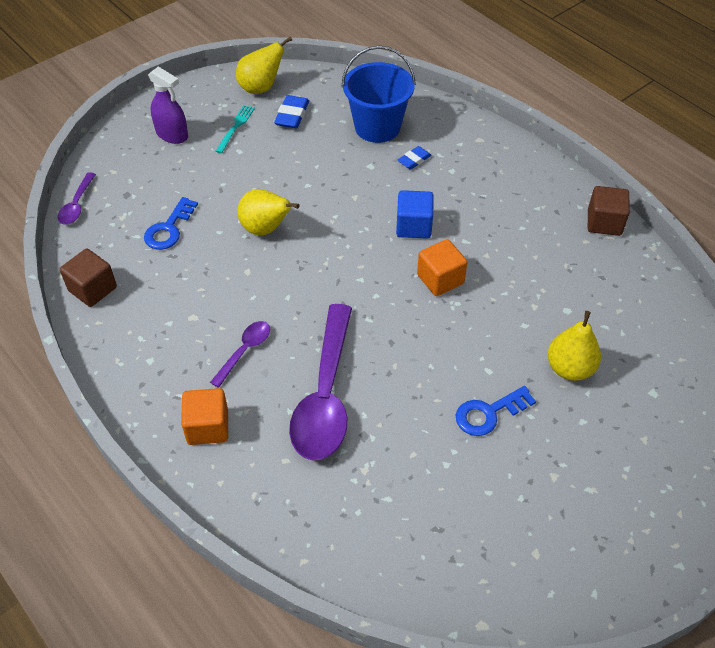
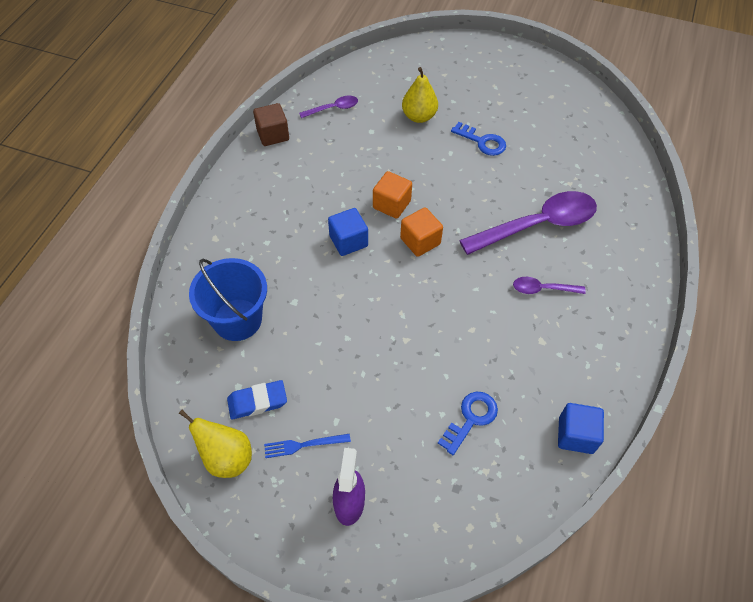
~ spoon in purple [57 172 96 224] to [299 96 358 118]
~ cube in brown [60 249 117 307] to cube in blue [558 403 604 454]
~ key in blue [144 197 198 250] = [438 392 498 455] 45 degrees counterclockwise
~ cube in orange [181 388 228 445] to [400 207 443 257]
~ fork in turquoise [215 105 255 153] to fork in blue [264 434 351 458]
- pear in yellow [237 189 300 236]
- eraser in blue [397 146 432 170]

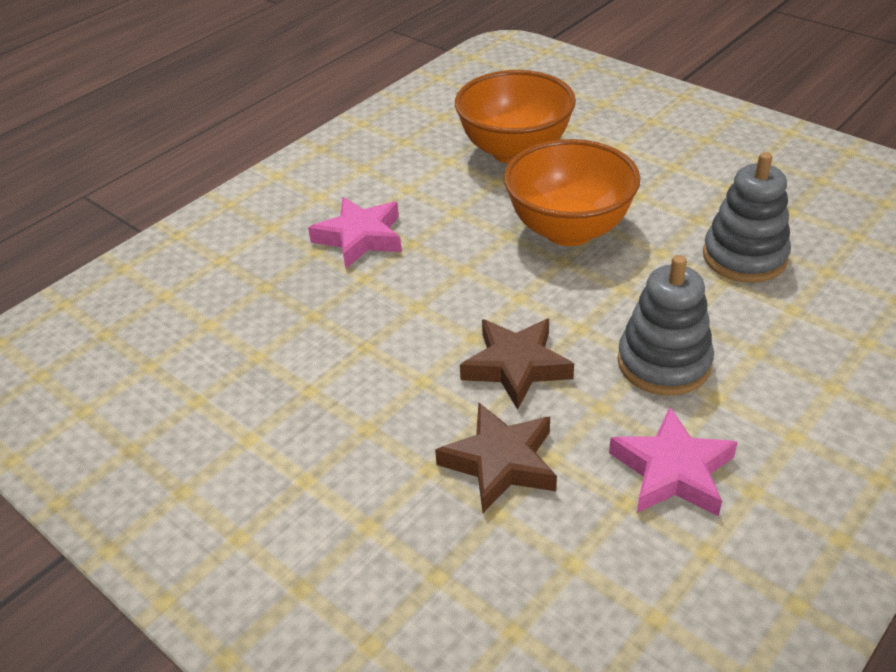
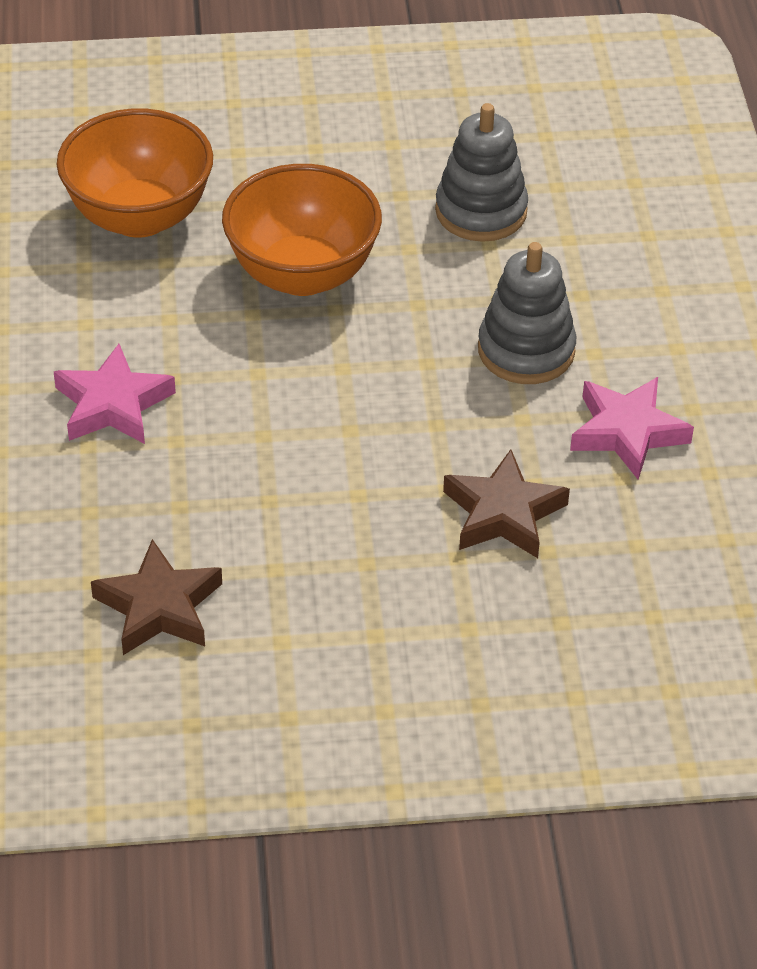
~ star in brown [460 319 574 410] to [91 539 222 655]

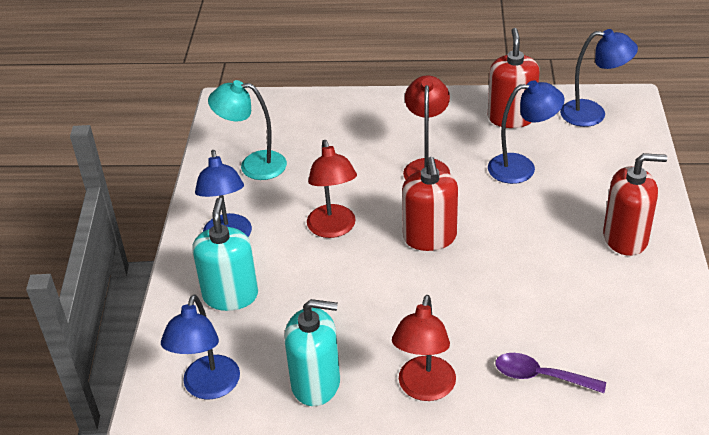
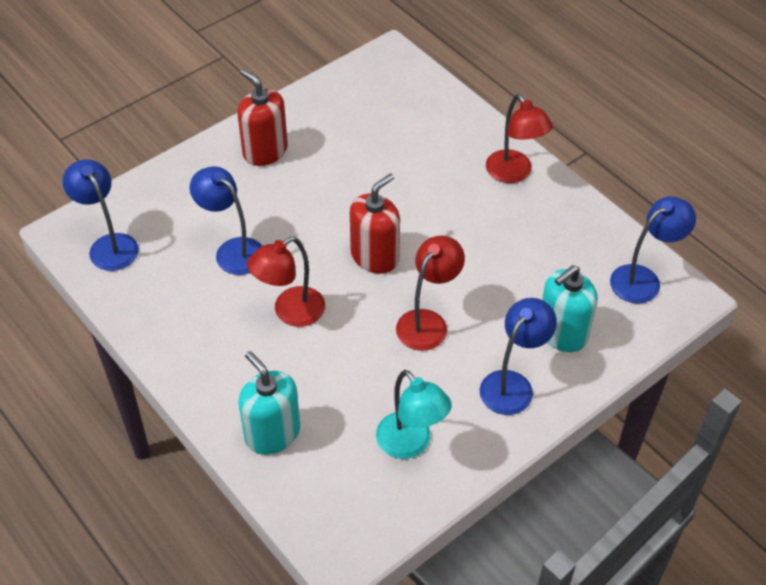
~ soap dispenser in turquoise [284 299 340 406] to [238 351 300 455]
~ lamp in red [392 295 456 401] = [486 94 553 183] 90 degrees clockwise
- soap dispenser in red [488 28 540 128]
- spoon in purple [495 353 606 393]

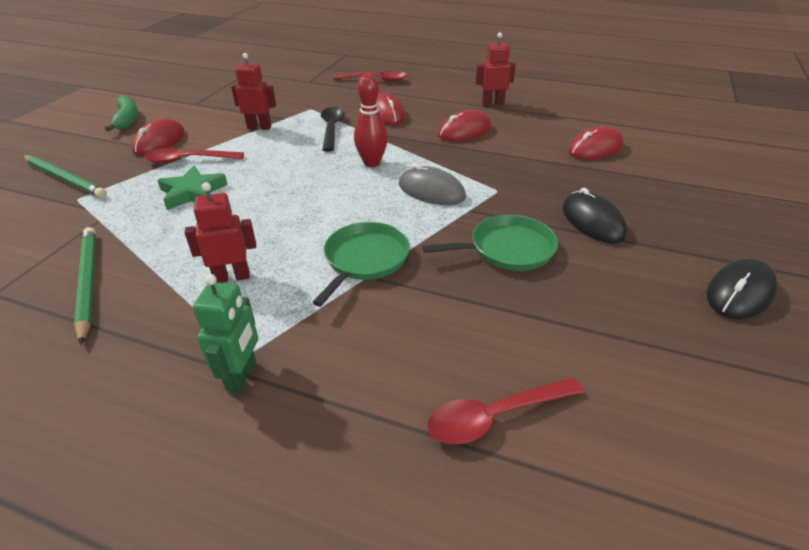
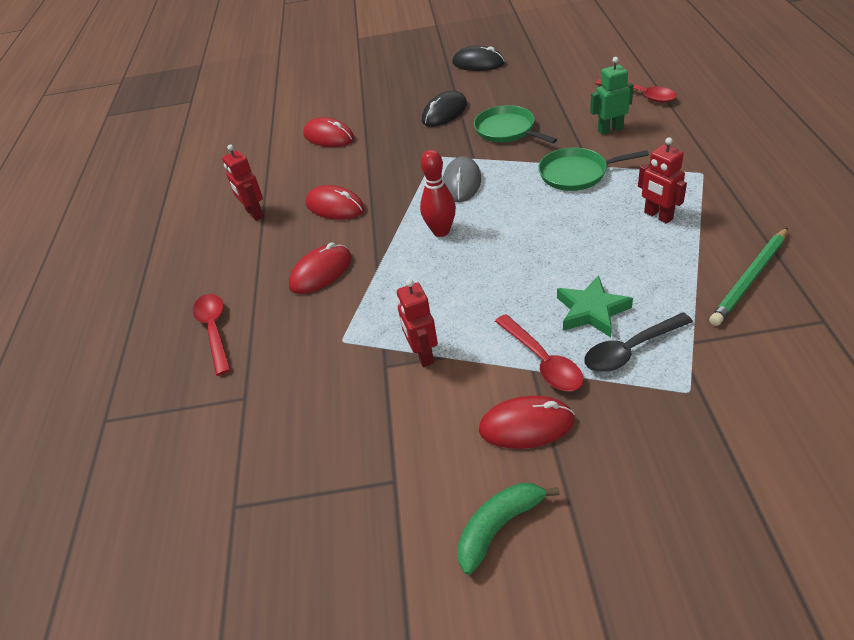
- pencil in green [23 155 107 198]
~ robot in green [193 274 258 393] to [590 57 634 135]
~ spoon in black [321 107 345 152] to [584 313 693 372]

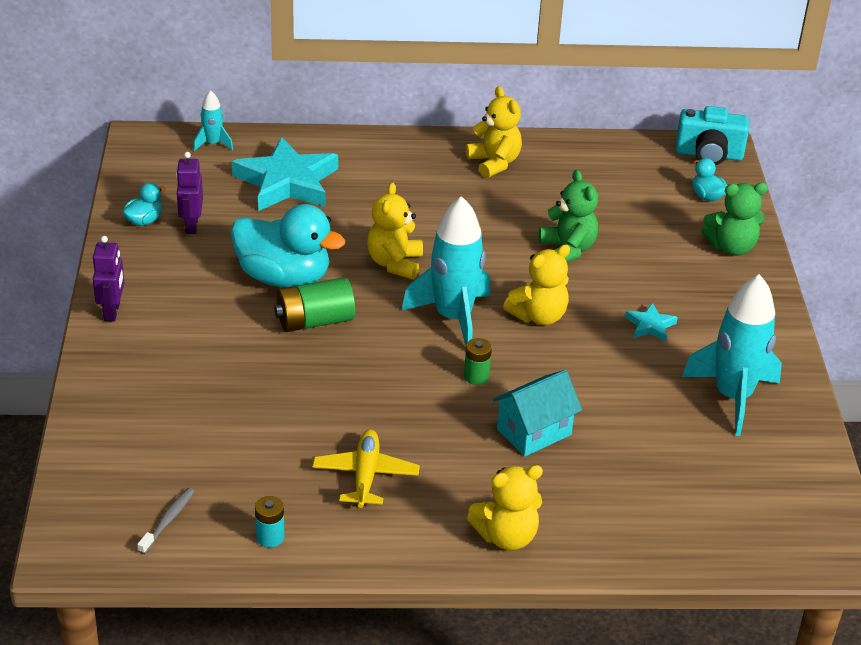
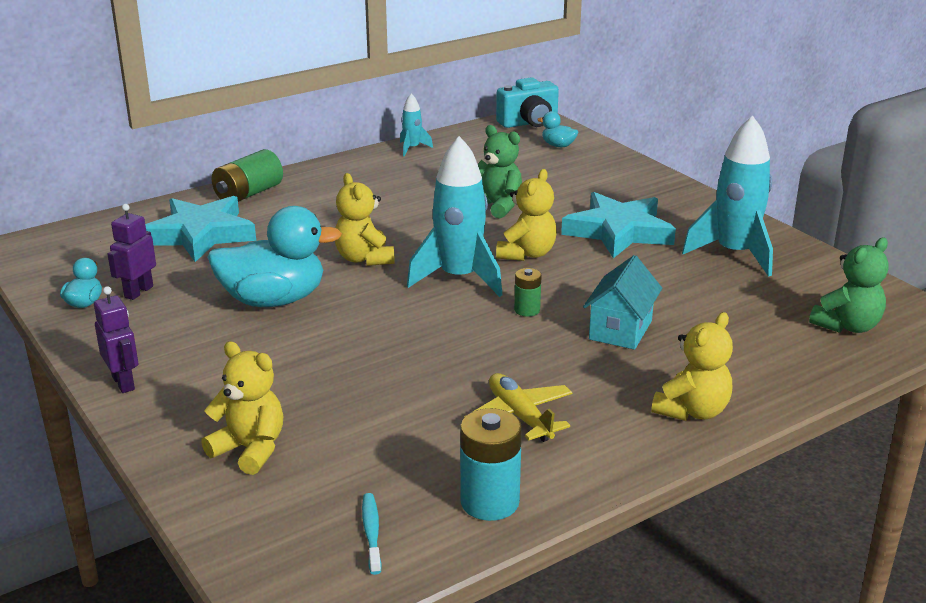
~ toothbrush in grey [137 488 194 554] to toothbrush in turquoise [362 493 382 575]
~ robot in purple [176 152 203 234] = [108 204 156 300] 60 degrees clockwise
~ rocket in turquoise [193 90 233 151] to [400 93 433 156]
~ battery in turquoise [255 496 284 548] = [460 408 522 521] x1.78
~ battery in green [274 277 355 332] to [212 149 283 202]
~ teddy bear in yellow [466 86 522 178] to [201 341 283 475]
~ star in turquoise [625 303 678 342] = [561 192 676 258] x2.28
~ teddy bear in green [702 183 768 256] to [809 238 889 333]

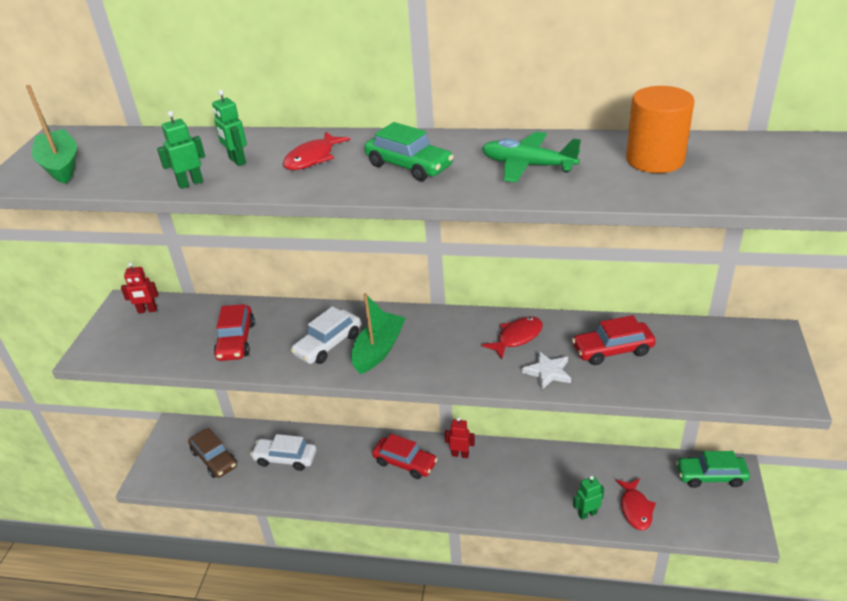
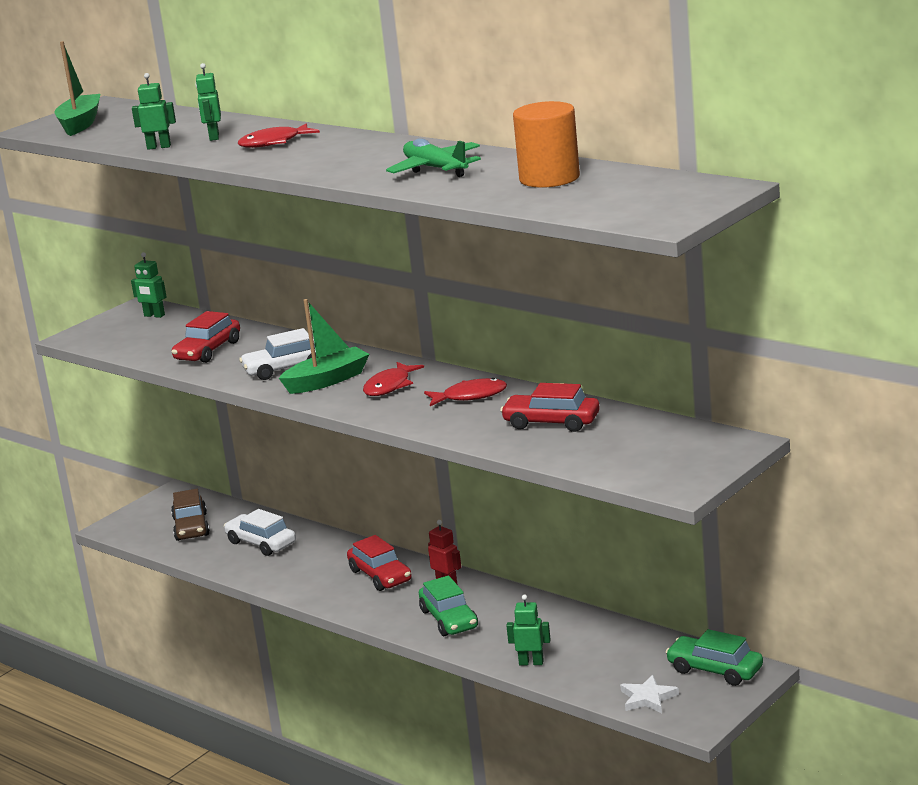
~ robot in red [121 262 159 314] to robot in green [131 252 167 318]
~ car in green [364 122 454 181] to [419 575 478 636]
~ star in white [522 351 571 390] to [620 675 679 713]
~ fish in red [615 479 656 530] to [363 362 424 396]

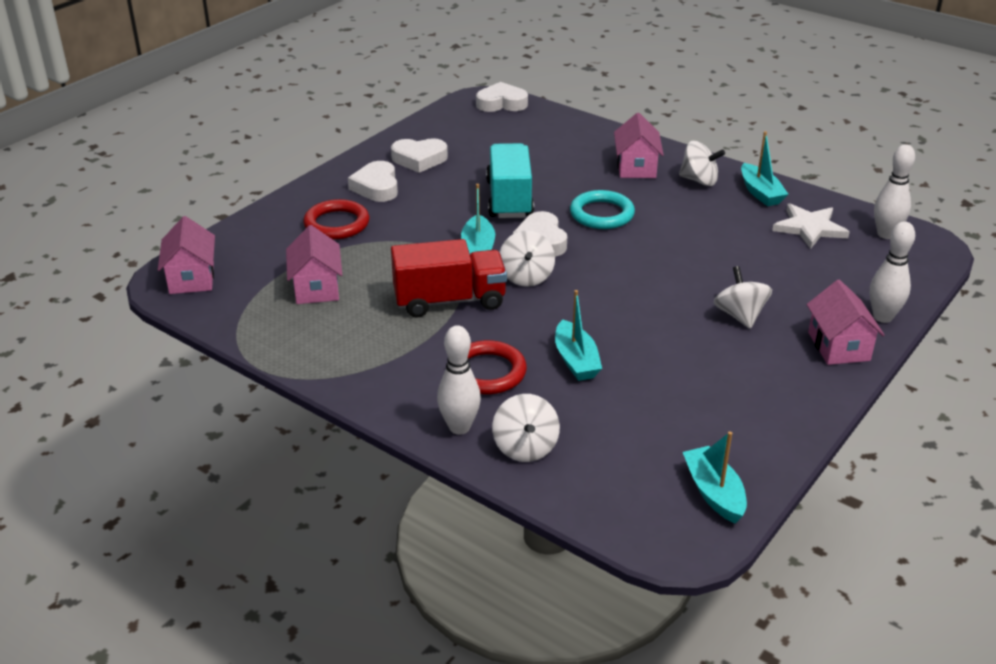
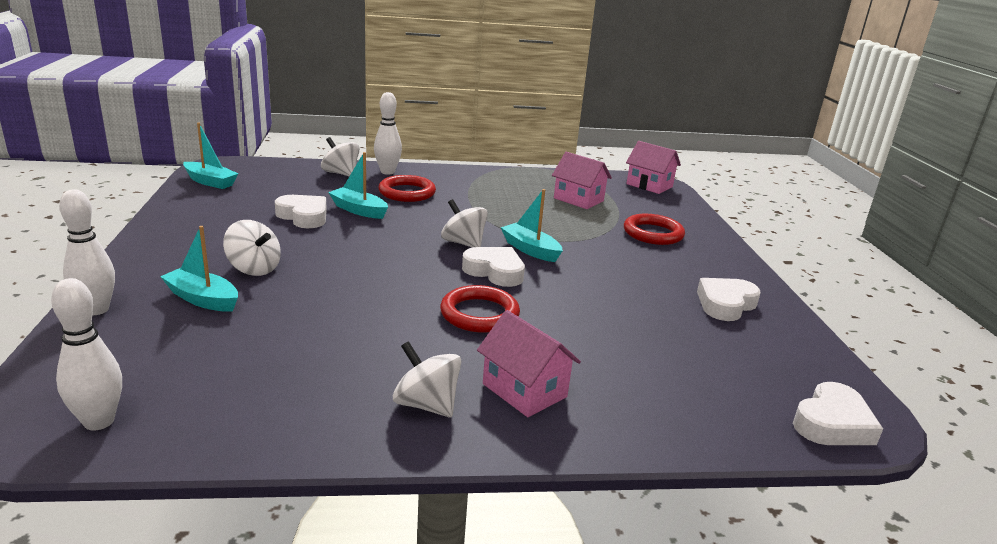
~ heart in white [348 161 398 202] to [275 195 327 228]
- truck in red [391 239 507 317]
- truck in turquoise [486 143 534 218]
~ ring in turquoise [570 190 635 229] to ring in red [440 285 520 333]
~ spinning top in white [679 141 725 186] = [393 341 462 417] 60 degrees clockwise
~ boat in turquoise [741 131 788 206] to [160 226 238 312]
- star in white [772 204 850 249]
- house in pink [807 280 885 365]

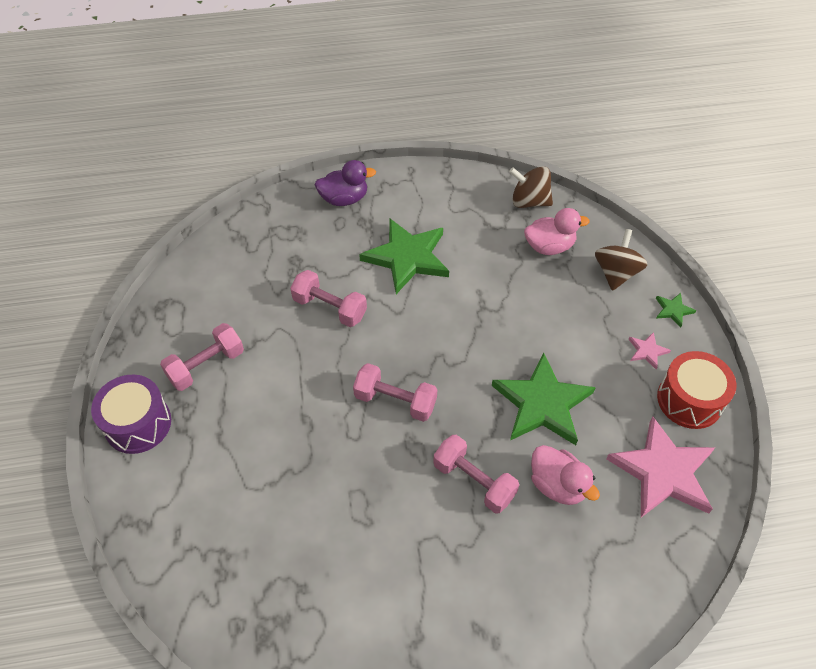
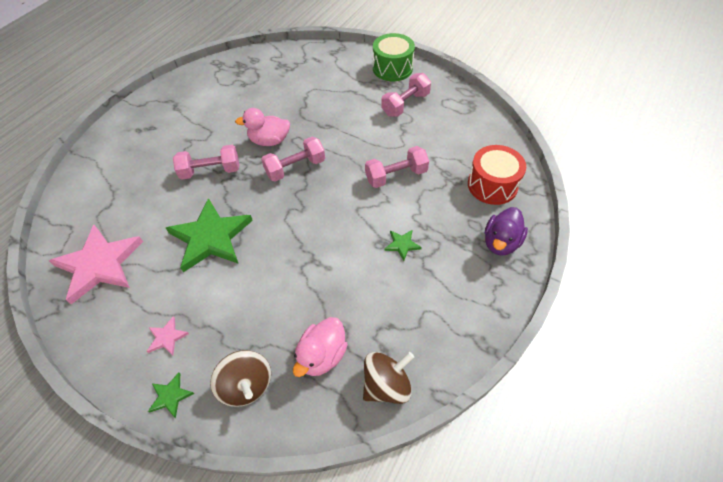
~ drum in purple [91 374 171 454] to drum in green [373 33 415 81]
~ dumbbell in pink [160 323 244 391] = [381 73 431 117] 45 degrees clockwise
~ star in green [359 219 449 294] = [384 230 422 261] x0.43
~ duck in pink [531 445 600 505] to [235 108 290 146]
~ drum in red [657 351 736 429] to [468 145 526 205]

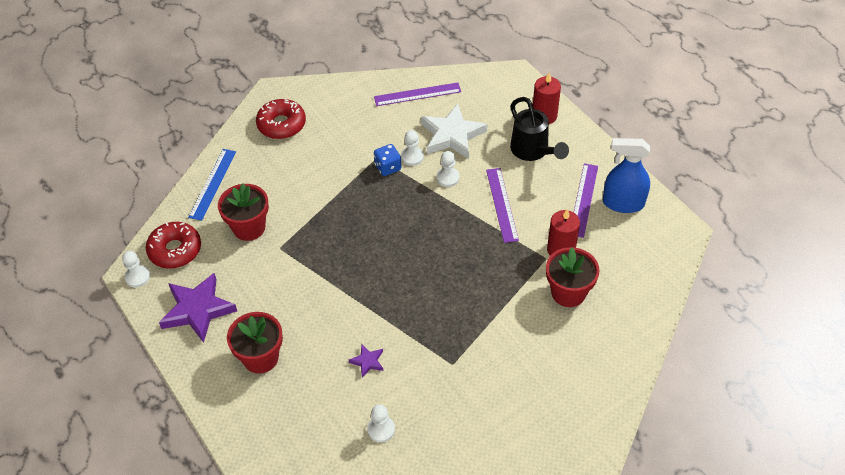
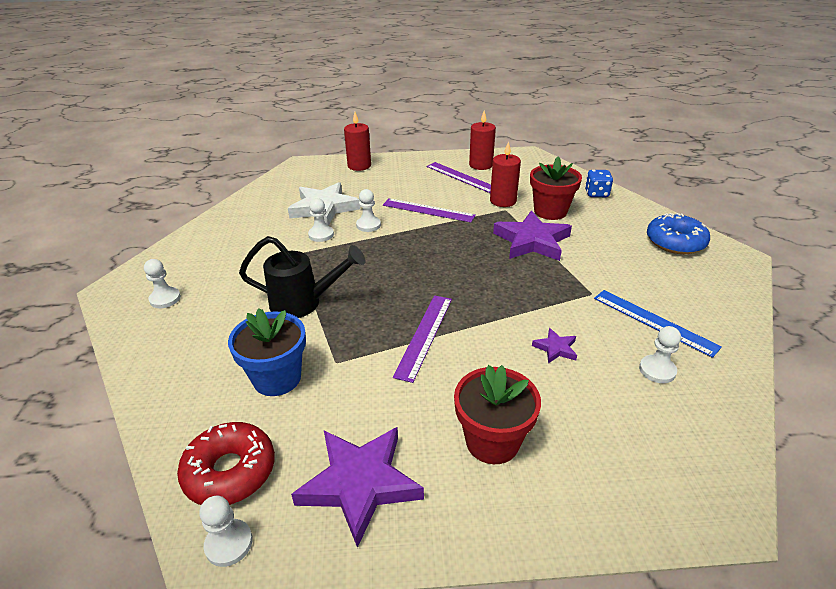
~ ruler in blue [188 149 236 221] to [594 290 722 358]
~ flower pot in red [218 183 269 241] to flower pot in blue [228 308 306 396]
~ donut in red [256 99 306 139] to pawn in white [144 259 181 308]
~ ruler in purple [374 82 461 106] to [393 295 452 383]
~ dice in blue [374 144 401 176] to [585 170 613 197]
~ watering can in black [510 97 569 161] to [239 236 366 318]
~ spray bottle in blue [603 138 650 213] to candle in red [469 110 496 170]
+ star in purple [493 210 572 261]
+ donut in blue [647 213 710 254]

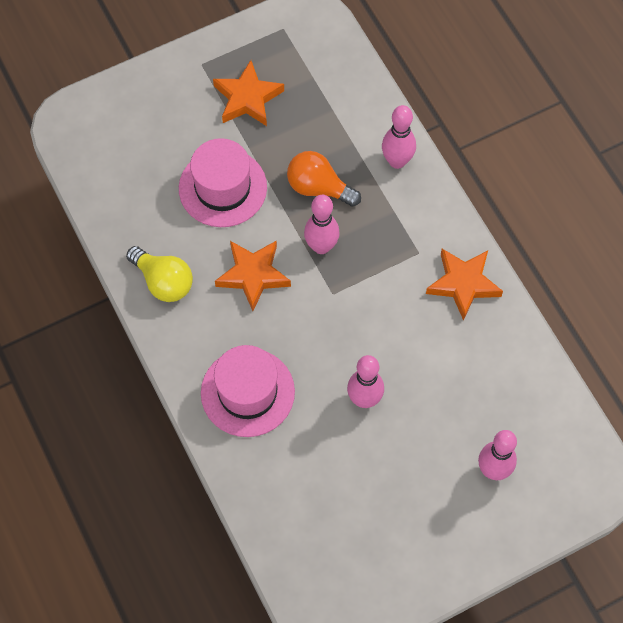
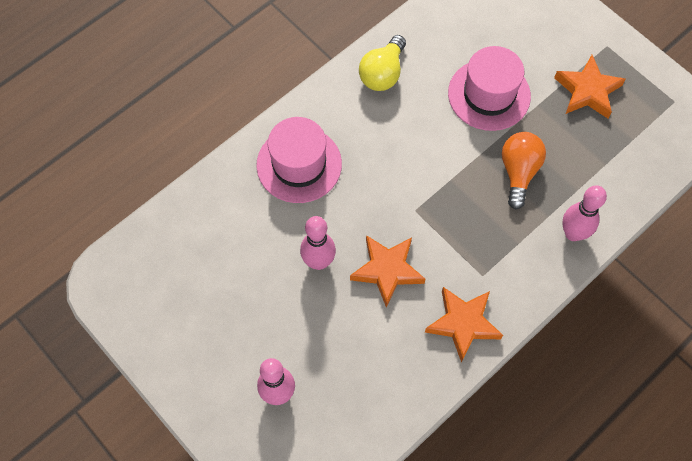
~ star in orange [215 240 291 311] to [350 235 425 307]
- bowling pin in pink [304 195 340 254]

